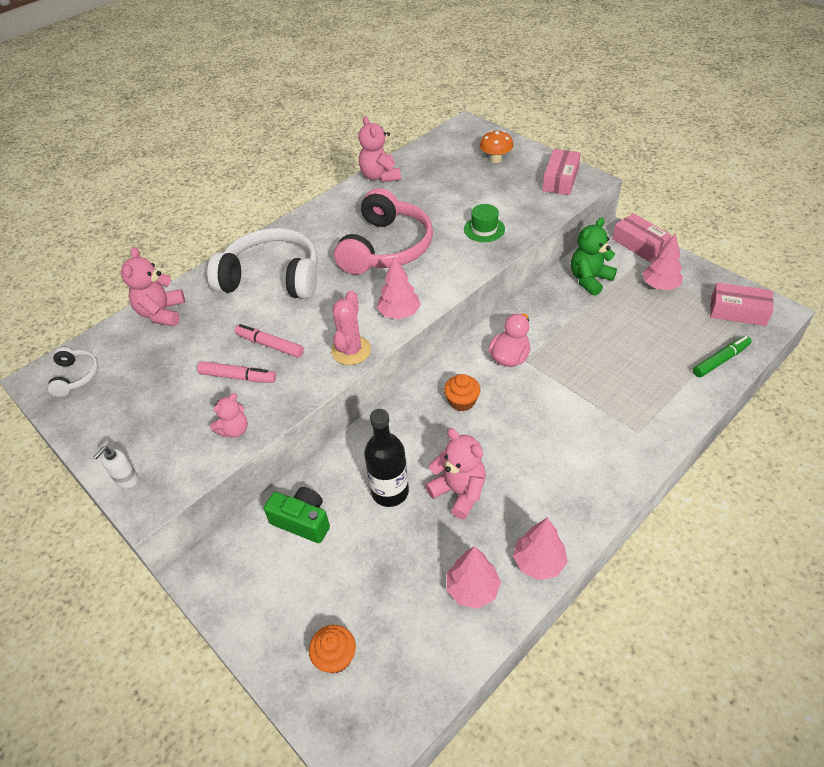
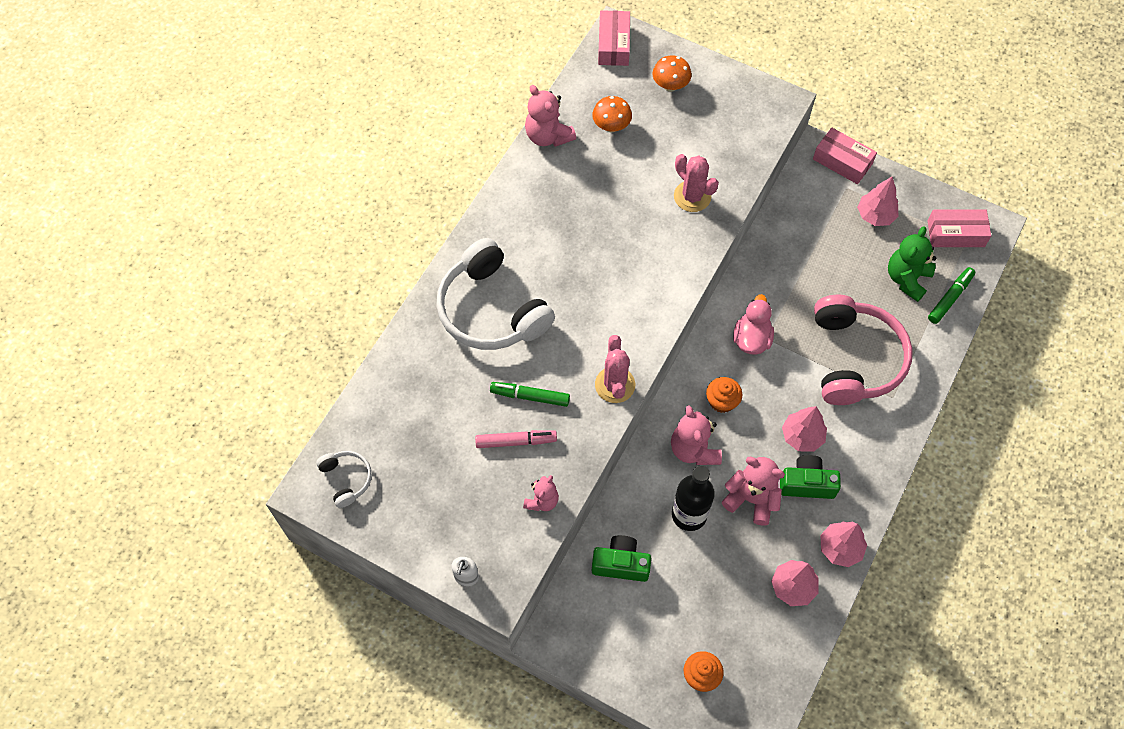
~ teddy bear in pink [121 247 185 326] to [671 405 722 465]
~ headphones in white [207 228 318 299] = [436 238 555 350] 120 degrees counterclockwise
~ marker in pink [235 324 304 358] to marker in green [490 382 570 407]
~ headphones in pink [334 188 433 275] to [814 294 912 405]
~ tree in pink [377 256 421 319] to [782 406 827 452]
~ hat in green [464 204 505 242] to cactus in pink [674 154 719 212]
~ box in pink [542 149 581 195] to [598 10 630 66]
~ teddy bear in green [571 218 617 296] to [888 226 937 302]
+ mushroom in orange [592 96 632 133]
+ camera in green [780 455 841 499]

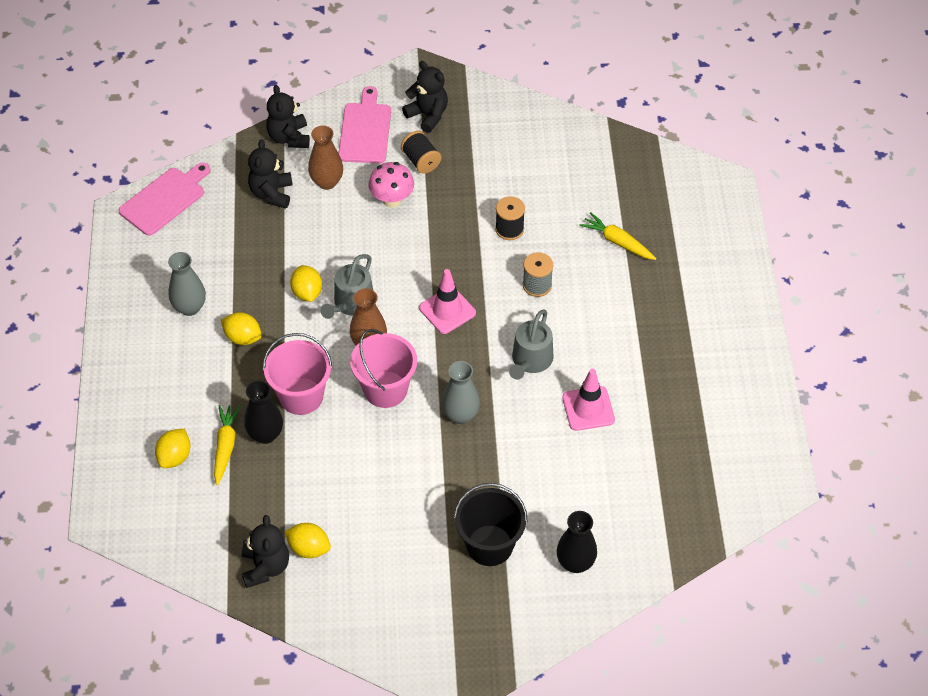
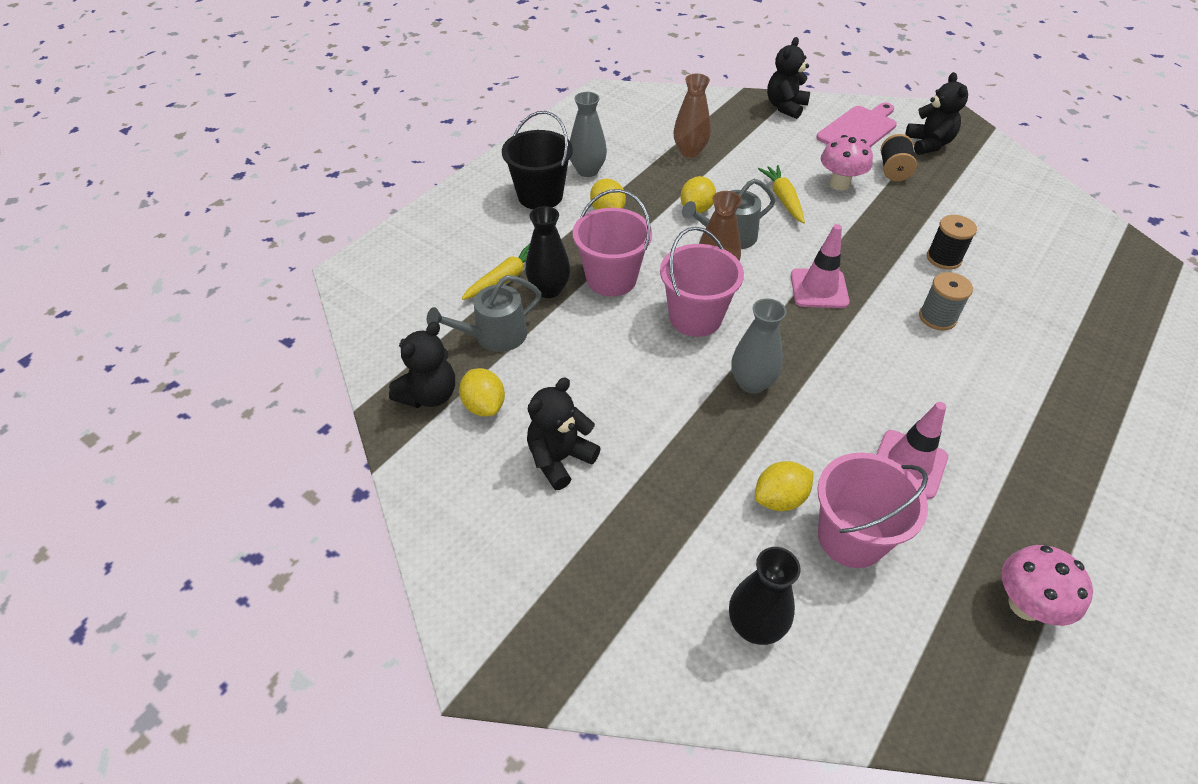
- cutting board in pink [119 162 211 236]
~ lemon in yellow [155 429 191 468] to [755 461 814 511]
~ teddy bear in black [248 139 293 208] to [527 377 601 490]
~ vase in brown [308 126 343 190] to [673 73 711 158]
~ bucket in black [454 483 528 566] to [502 111 573 209]
~ watering can in grey [509 310 553 380] to [427 275 541 352]
~ carrot in yellow [579 212 656 260] to [758 165 805 224]
+ bucket in pink [817 452 928 568]
+ mushroom in pink [1001 545 1093 626]

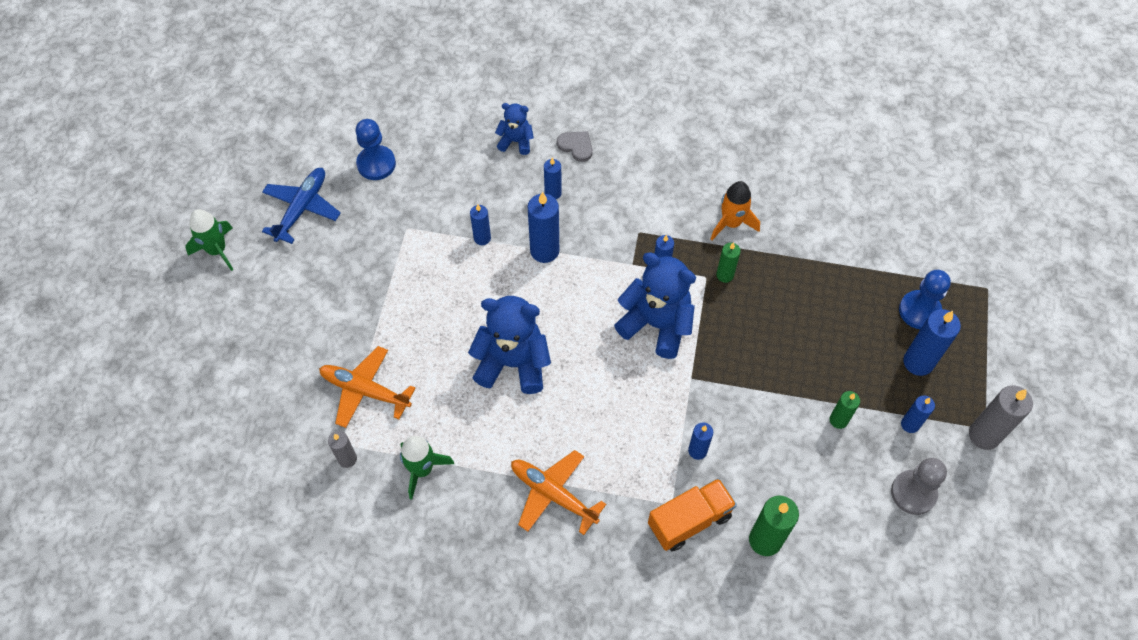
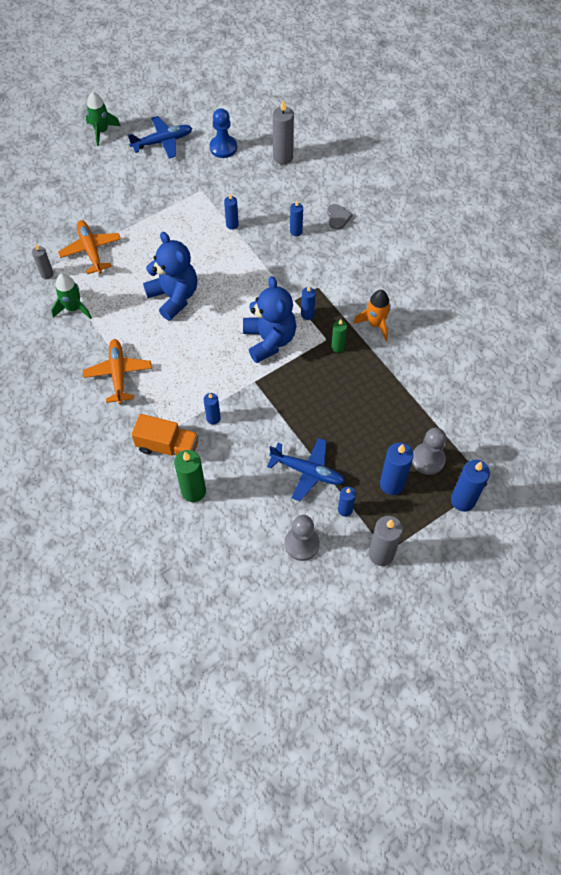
- teddy bear in blue [495 103 534 155]
~ candle in blue [527 192 559 263] to [451 460 490 512]
~ candle in green [830 391 860 429] to plane in blue [267 438 345 501]
~ pawn in blue [899 270 951 329] to pawn in grey [412 427 446 475]
+ candle in grey [273 100 294 165]

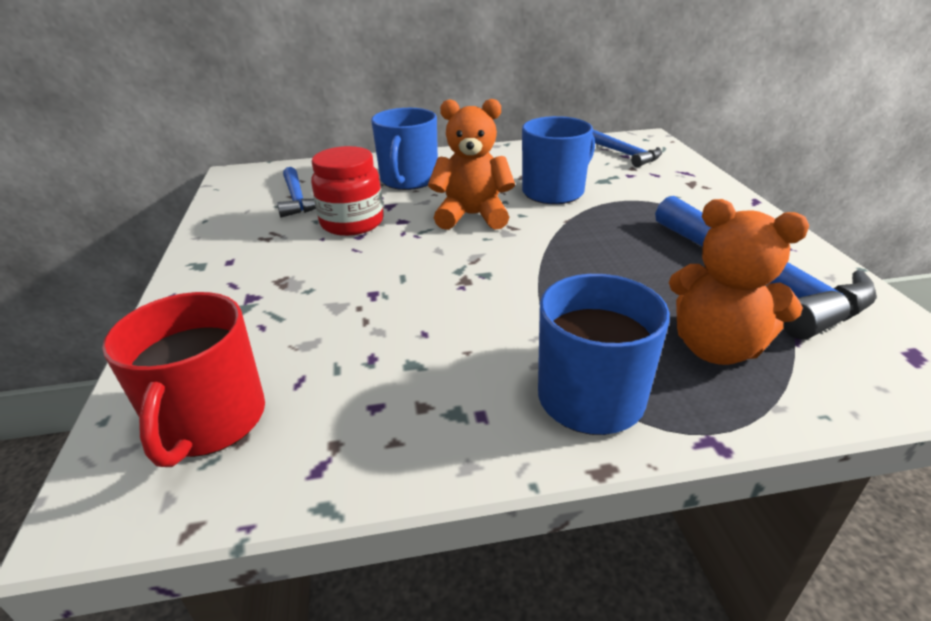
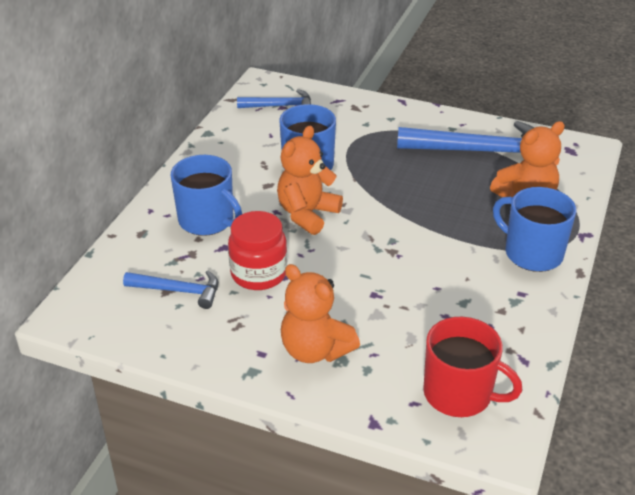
+ teddy bear in orange [281 264 360 363]

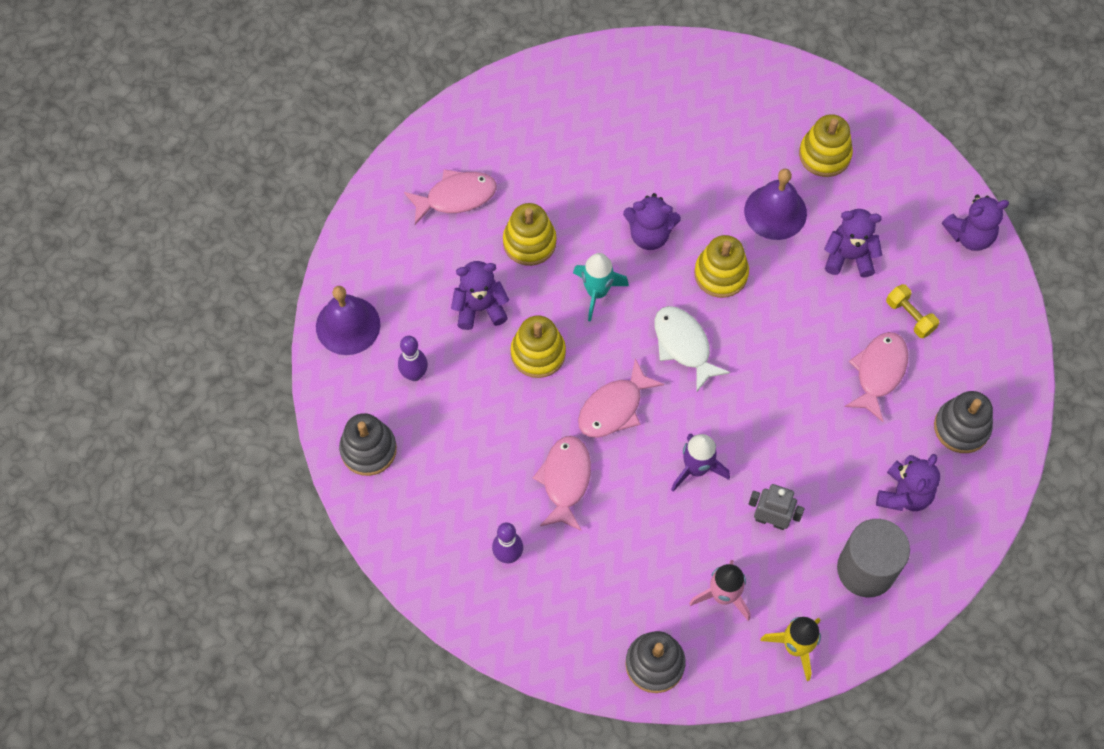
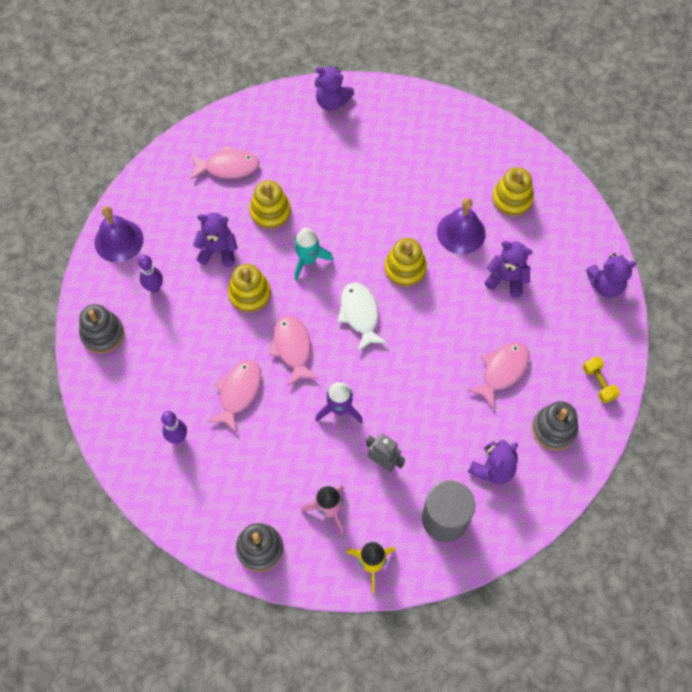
~ fish in pink [578 358 664 438] = [269 315 319 386] 105 degrees clockwise
~ teddy bear in purple [623 193 681 250] to [315 66 354 111]
~ dumbbell in yellow [886 284 939 338] to [583 357 620 403]

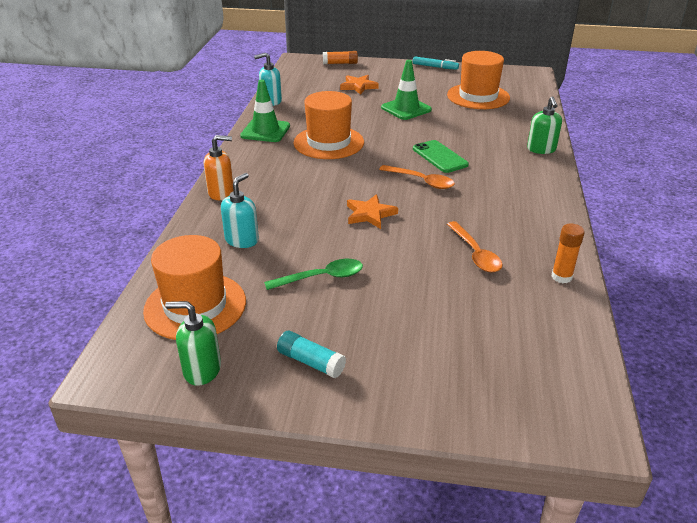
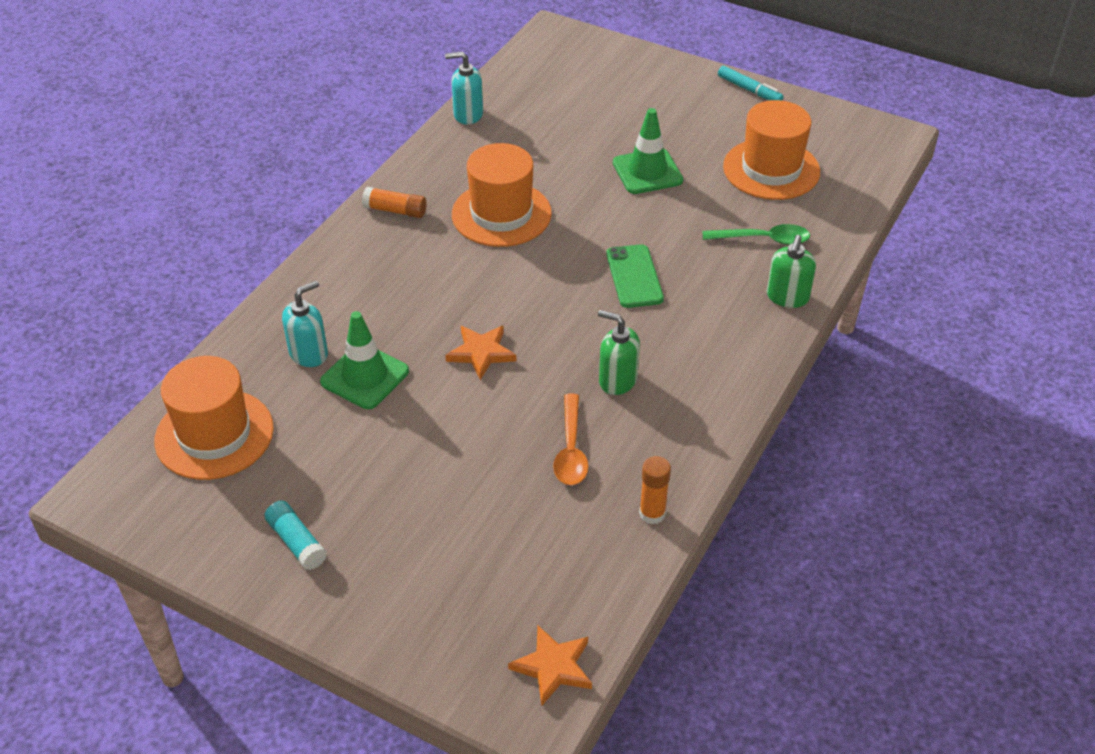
~ soap dispenser in green [165 301 221 386] to [598 310 640 395]
- soap dispenser in orange [204 135 234 200]
~ traffic cone in green [240 80 290 142] to [320 311 409 409]
~ spoon in green [264 259 363 290] to [703 224 810 245]
~ glue stick in orange [323 51 358 64] to [362 187 427 218]
~ star in orange [340 75 379 95] to [508 626 592 706]
- spoon in orange [379 165 455 189]

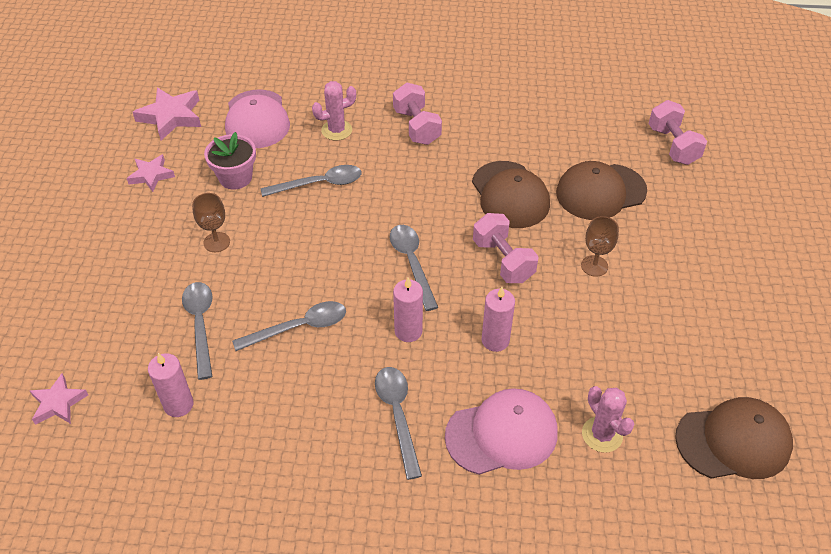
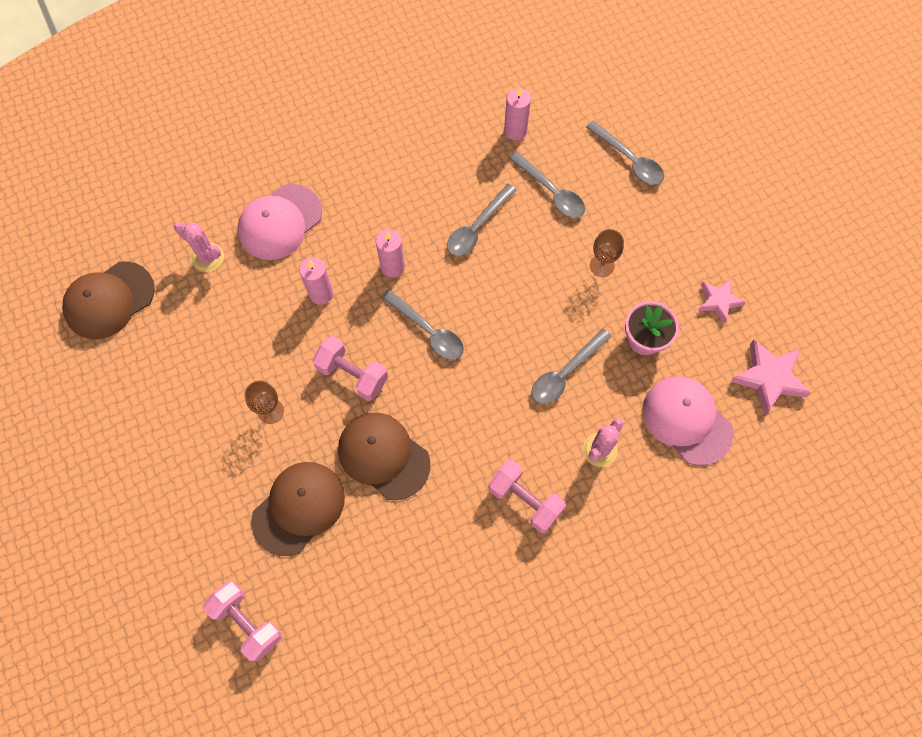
- star in pink [30 374 88 425]
~ spoon in grey [375 367 422 480] to [586 121 664 185]

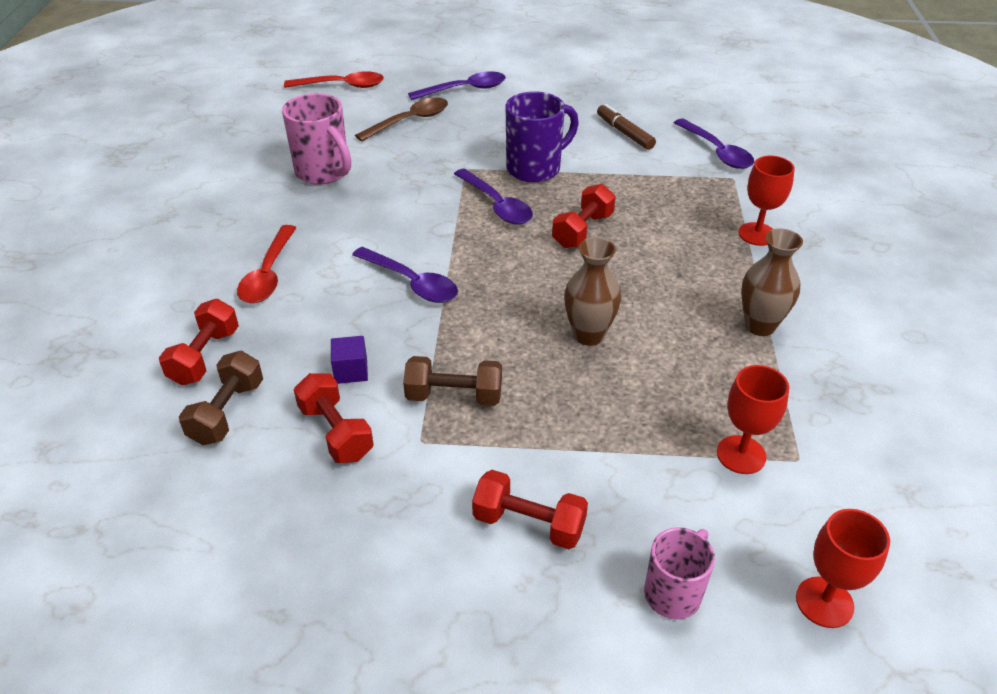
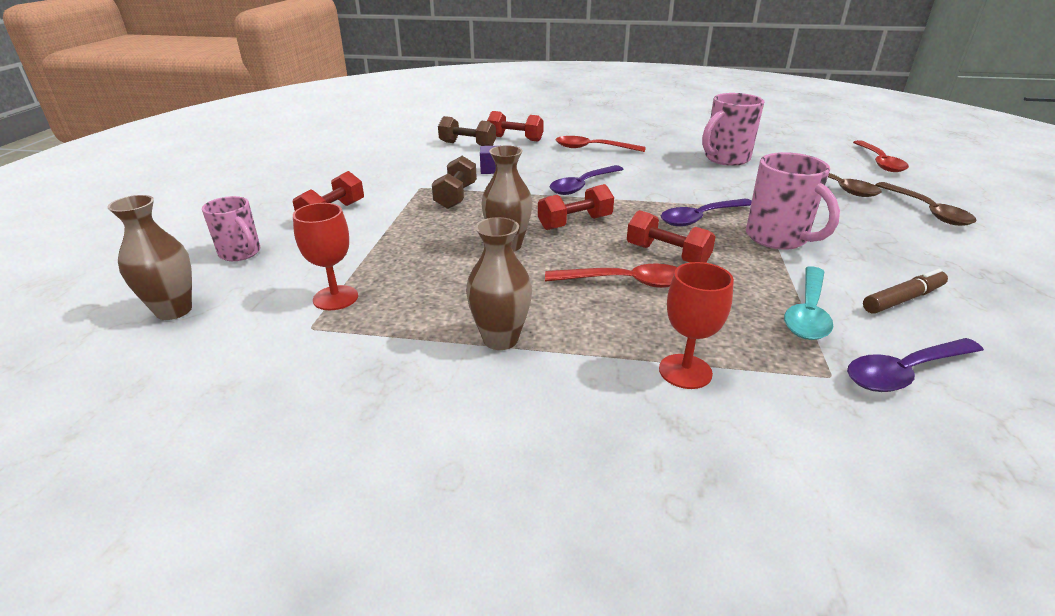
~ dumbbell in red [294 373 374 463] to [538 184 614 230]
~ spoon in purple [408 72 506 100] to spoon in brown [876 182 977 226]
~ mug in purple [506 91 579 183] to mug in pink [746 152 840 250]
~ goblet in red [796 509 890 628] to vase in brown [107 195 192 320]
+ spoon in red [545 264 677 288]
+ spoon in turquoise [784 267 834 340]

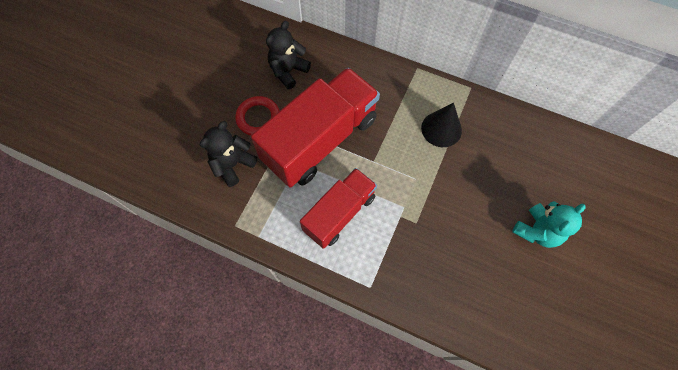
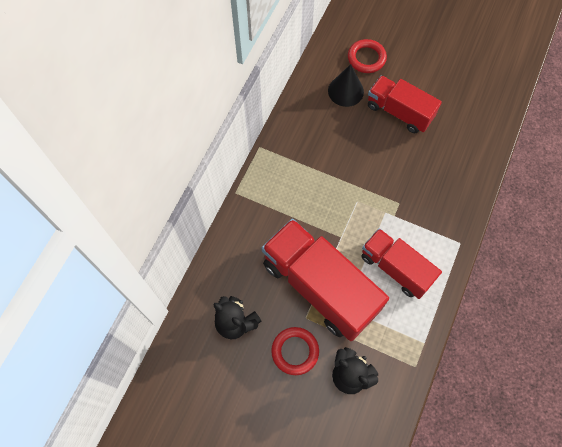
~ cone in black [421 102 462 147] to [328 64 364 107]
~ teddy bear in turquoise [512 201 585 248] to truck in red [368 75 442 133]
+ ring in red [348 39 387 73]

